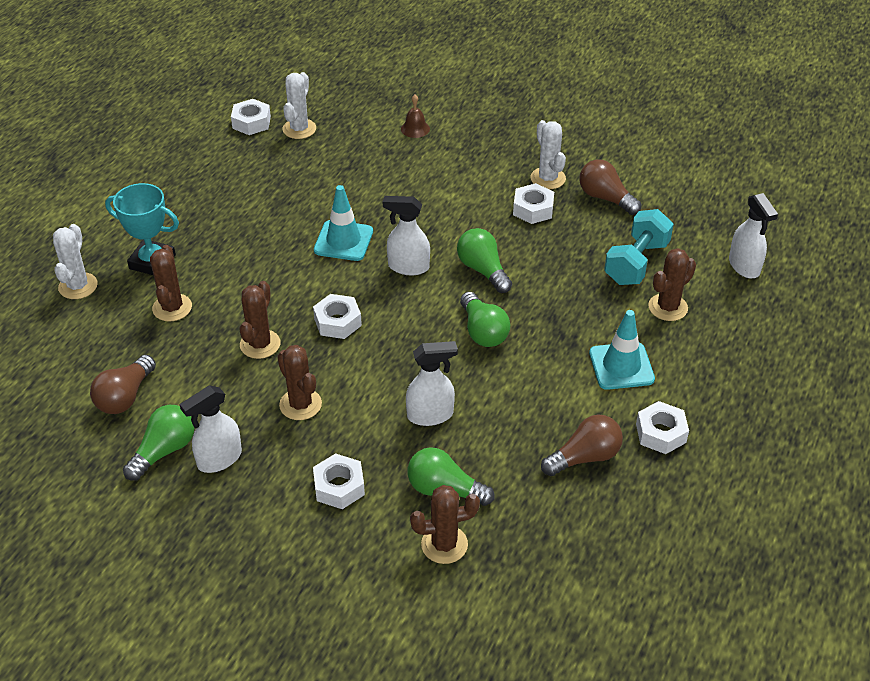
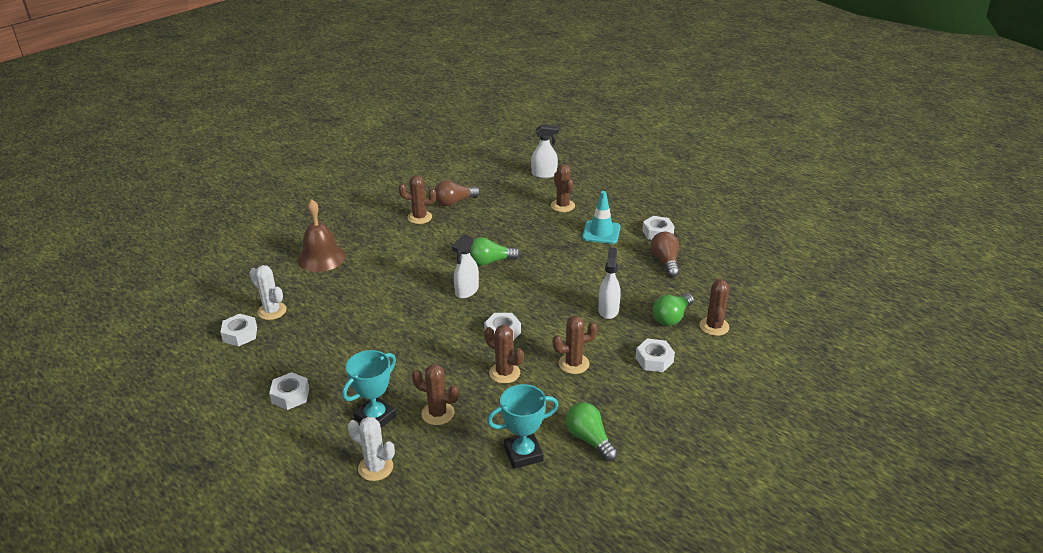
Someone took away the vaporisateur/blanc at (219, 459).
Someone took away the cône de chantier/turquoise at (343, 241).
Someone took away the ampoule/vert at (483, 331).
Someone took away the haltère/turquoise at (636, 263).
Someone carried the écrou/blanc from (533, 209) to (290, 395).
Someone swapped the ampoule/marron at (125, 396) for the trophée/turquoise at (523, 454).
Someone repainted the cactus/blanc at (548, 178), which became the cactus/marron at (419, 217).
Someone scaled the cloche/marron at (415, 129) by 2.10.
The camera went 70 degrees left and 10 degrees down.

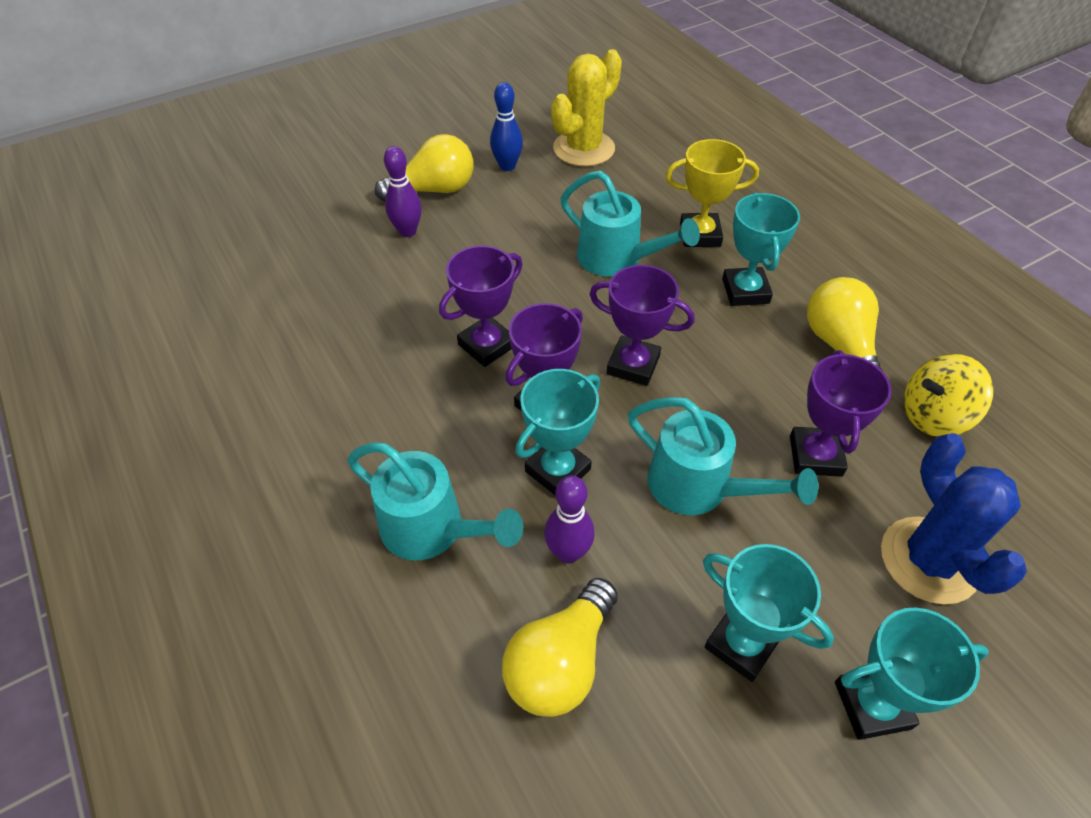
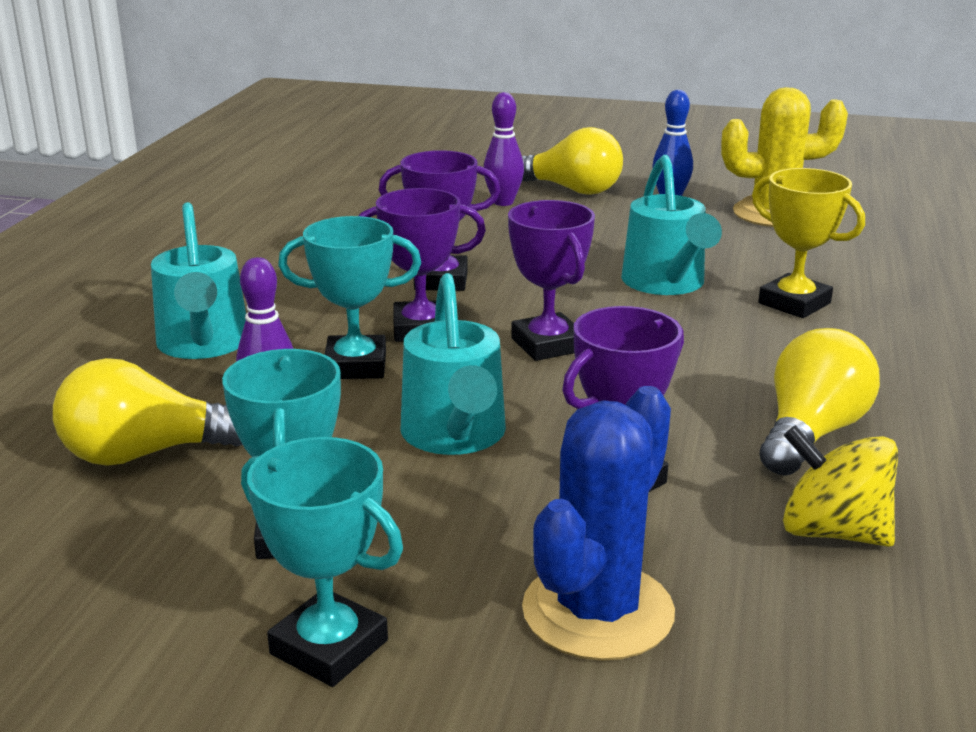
Someone took away the trophée/turquoise at (745, 291).
The camera went 45 degrees right and 25 degrees down.

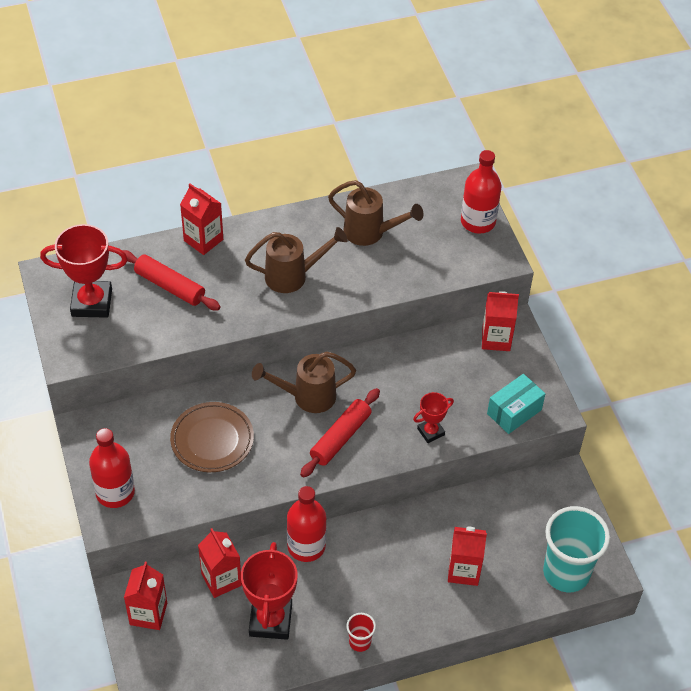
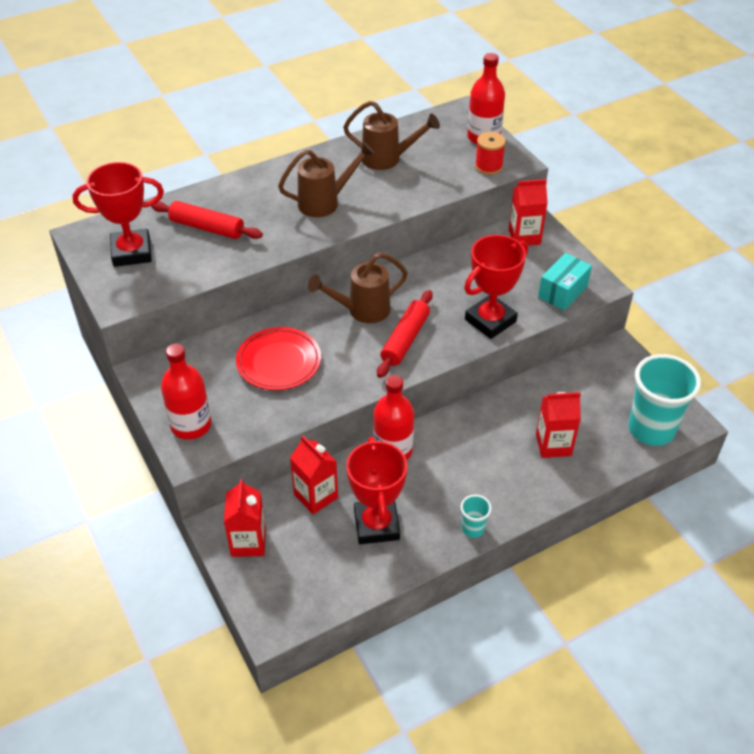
Someone took away the brique de lait/rouge at (203, 240).
Someone put down the bobine/rouge at (488, 166).
Someone repainted the assiette/marron at (212, 440), which became the assiette/rouge at (279, 362).
Someone repainted the gobelet/rouge at (360, 642), which became the gobelet/turquoise at (473, 528).
Someone scaled the trophée/rouge at (431, 432) by 1.85.
The camera went 10 degrees left and 5 degrees down.

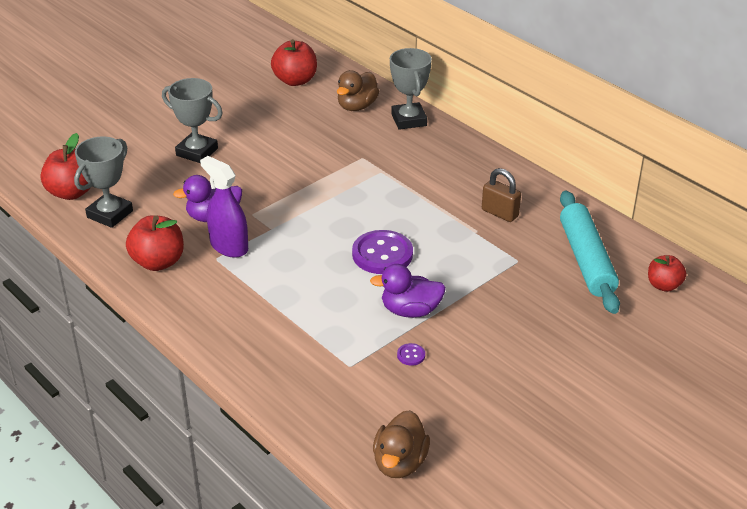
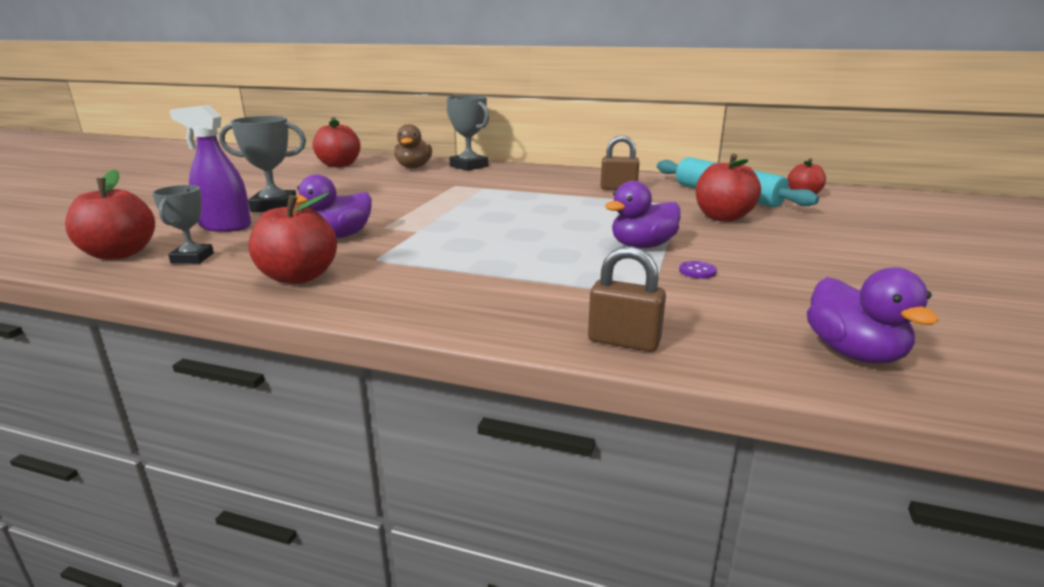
Someone took away the bouton/violet at (382, 254).
Someone put down the cadenas/marron at (623, 341).
Someone put down the pomme/rouge at (722, 217).
Someone carried the vaporisateur/violet from (229, 246) to (225, 226).
Someone repainted the canard/marron at (400, 463), which became the canard/violet at (854, 353).
Someone scaled the trophée/gris at (110, 214) by 0.64.
The camera went 30 degrees left and 15 degrees down.

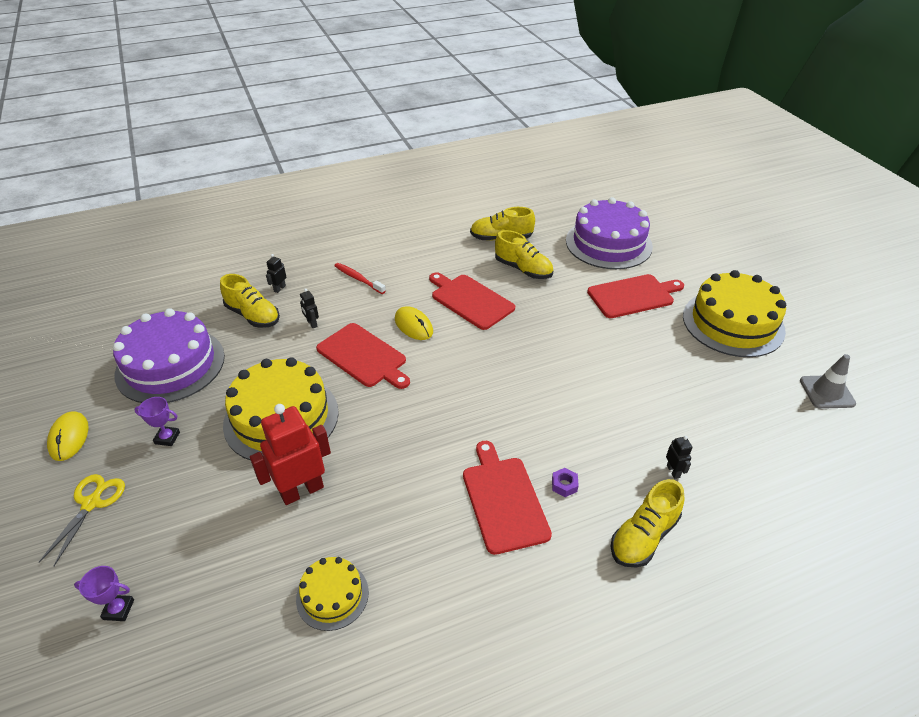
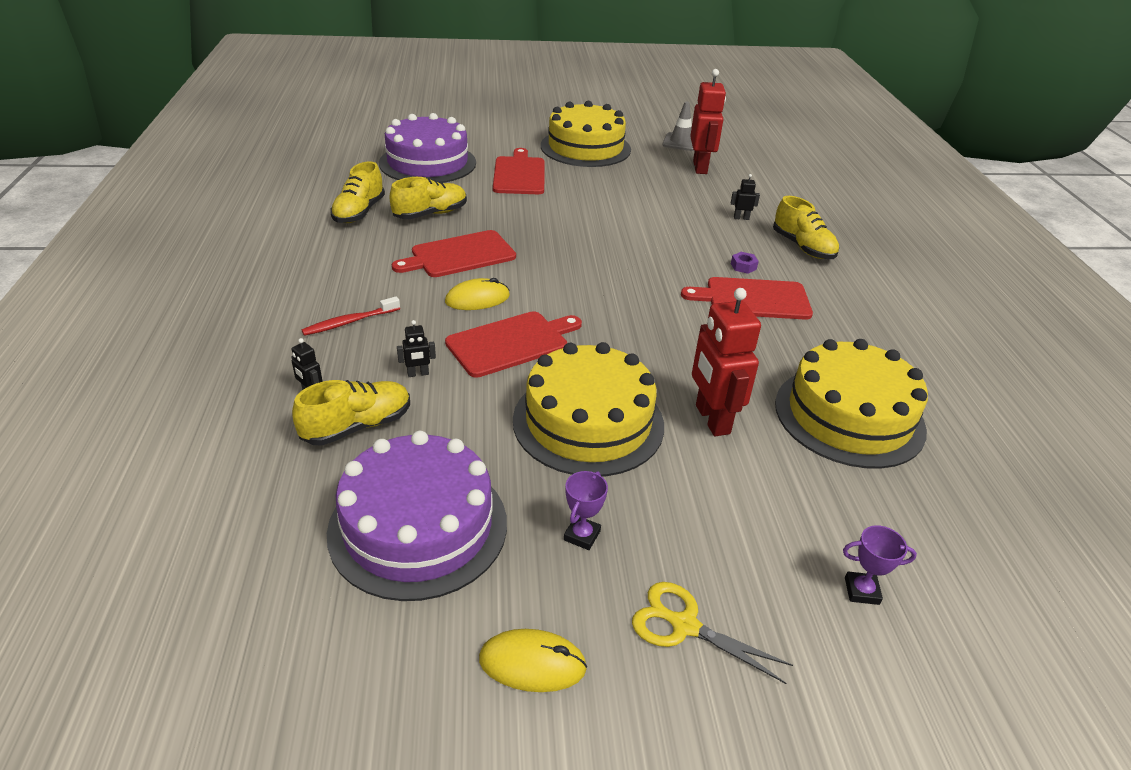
Someone put down the robot/rouge at (700, 167).
Someone rotated the trophée/violet at (118, 609) by 75 degrees clockwise.
Someone scaled the gâteau/jaune at (332, 595) by 1.96.
The camera went 75 degrees left and 5 degrees down.

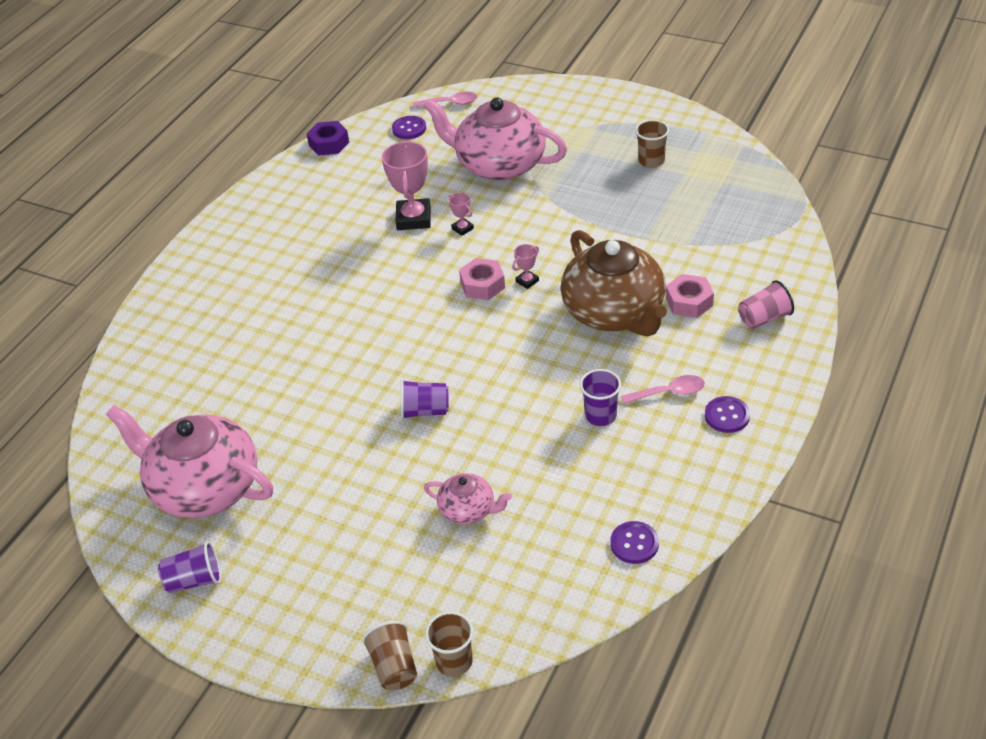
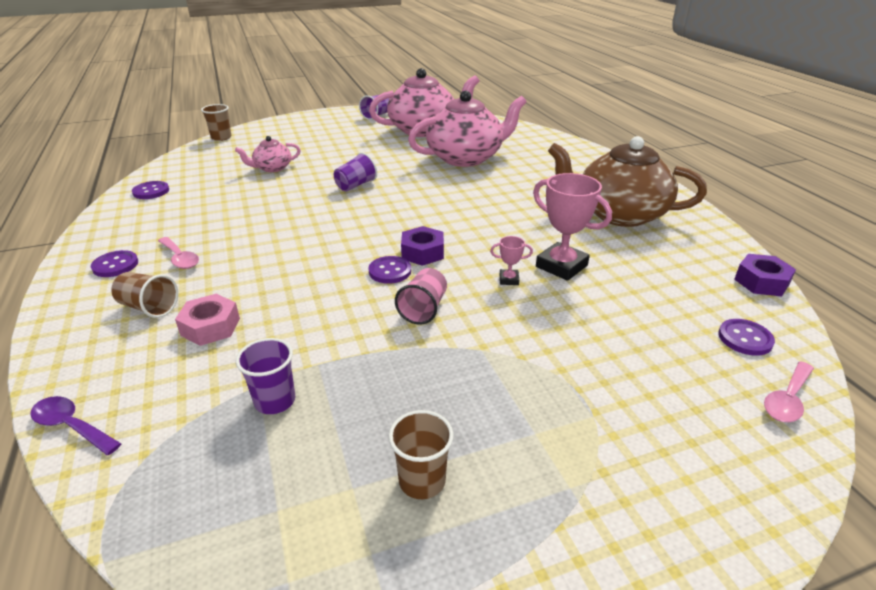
Someone put down the cuillère/violet at (72, 426).
Someone carried the gobelet/marron from (394, 667) to (149, 307).
Someone carried the théière/rose from (499, 165) to (465, 158).
Someone carried the théière/marron from (614, 312) to (618, 214).
Someone carried the gobelet/violet from (601, 415) to (275, 401).
Someone carried the gobelet/rose from (764, 318) to (423, 309).
Someone swapped the trophée/rose at (527, 281) for the bouton/violet at (390, 271).
Someone repainted the écrou/rose at (482, 285), which became the écrou/violet at (422, 252).
Someone rotated the cuillère/rose at (669, 393) by 75 degrees counterclockwise.
The camera went 130 degrees right and 10 degrees down.

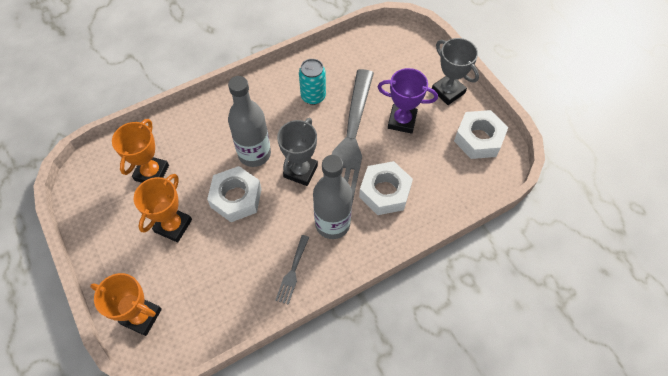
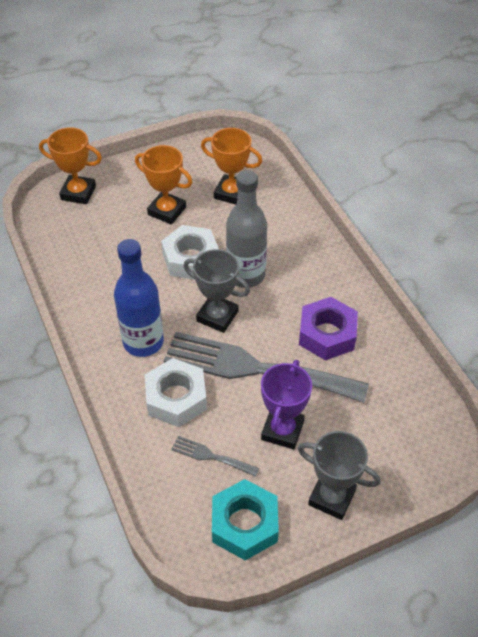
Someone carried the fourchette/gris from (292, 272) to (210, 456).
Someone swapped the canette/turquoise at (313, 96) for the écrou/violet at (327, 334).
Someone repainted the bouteille/gris at (332, 224), which became the bouteille/bleu at (143, 342).
Someone repainted the écrou/blanc at (478, 139), which became the écrou/turquoise at (244, 524).
Someone rotated the trophée/orange at (141, 316) by 75 degrees clockwise.
Someone rotated the trophée/gris at (448, 91) by 60 degrees clockwise.
The camera went 95 degrees right and 10 degrees down.

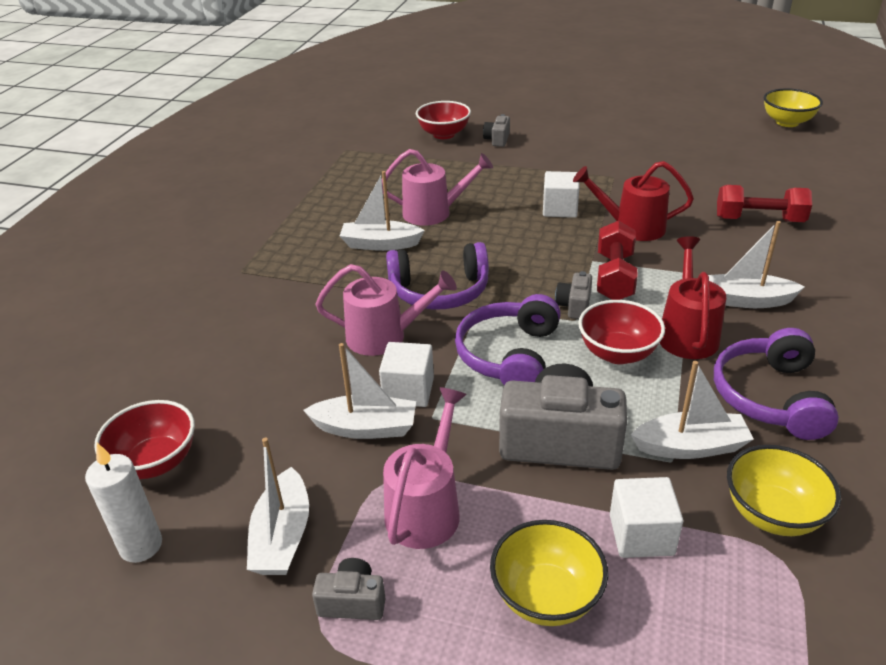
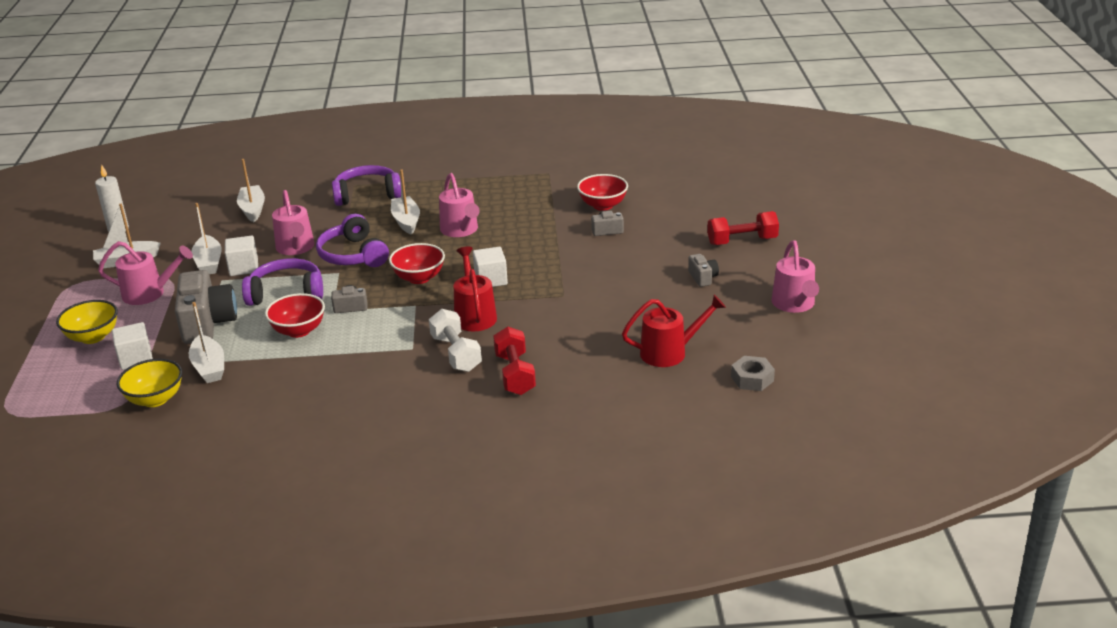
Someone put down the haltère/blanc at (456, 353).
Someone put down the arrosoir/rose at (794, 305).
Someone carried the bol/rouge from (155, 462) to (419, 278).
Someone carried the appareil photo/gris from (352, 601) to (703, 278).
Someone carried the haltère/rouge from (614, 277) to (742, 241).
Someone carried the arrosoir/rouge from (686, 333) to (670, 352).
Someone carried the bateau/blanc from (746, 300) to (252, 209).
Someone carried the casque audio/violet from (770, 397) to (367, 194).
Someone swapped the bol/jaune at (787, 122) for the écrou/gris at (752, 379).
The camera went 70 degrees right and 5 degrees down.

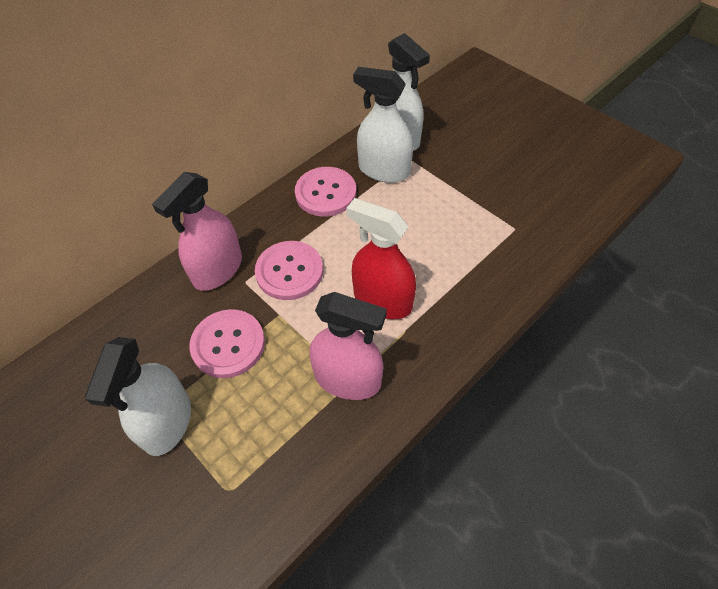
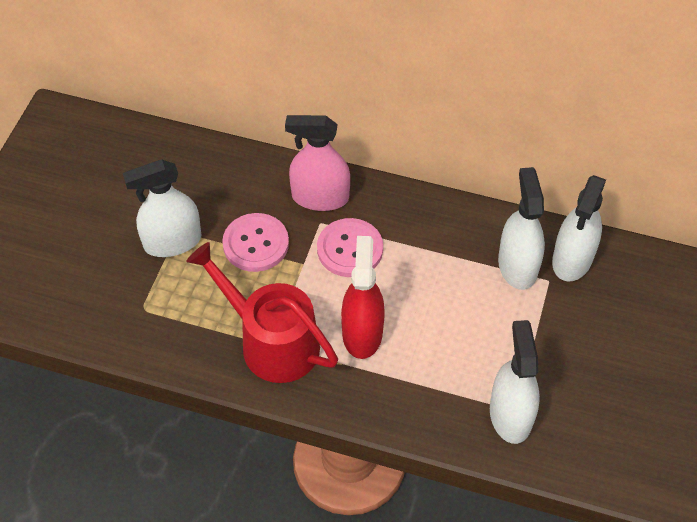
Someone took away the bouton/rose at (325, 193).
Someone put down the vaporisateur/blanc at (510, 415).
Someone swapped the vaporisateur/rose at (348, 379) for the arrosoir/rouge at (272, 342).
The camera went 60 degrees right and 0 degrees up.

